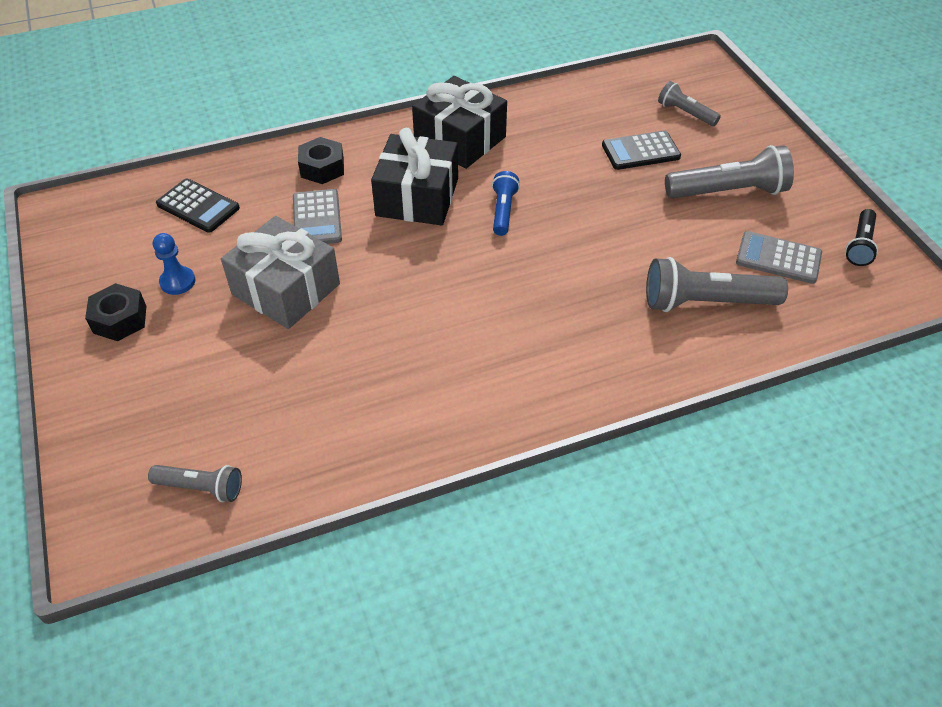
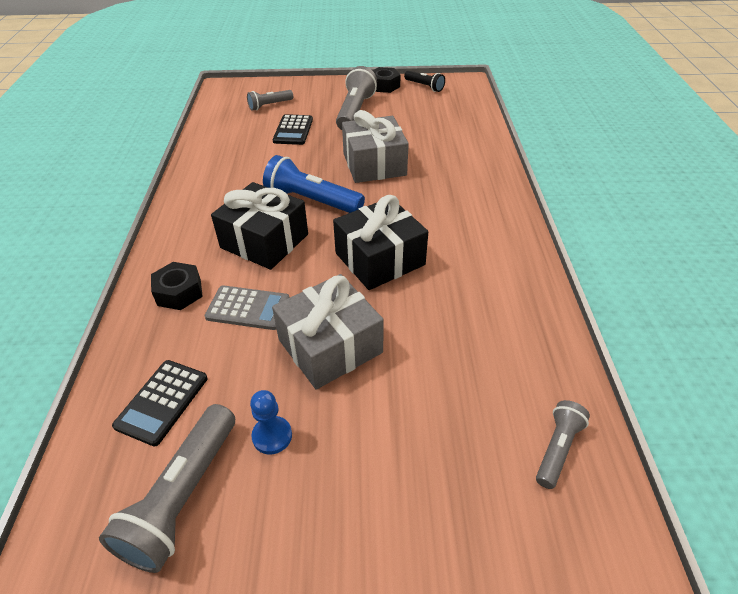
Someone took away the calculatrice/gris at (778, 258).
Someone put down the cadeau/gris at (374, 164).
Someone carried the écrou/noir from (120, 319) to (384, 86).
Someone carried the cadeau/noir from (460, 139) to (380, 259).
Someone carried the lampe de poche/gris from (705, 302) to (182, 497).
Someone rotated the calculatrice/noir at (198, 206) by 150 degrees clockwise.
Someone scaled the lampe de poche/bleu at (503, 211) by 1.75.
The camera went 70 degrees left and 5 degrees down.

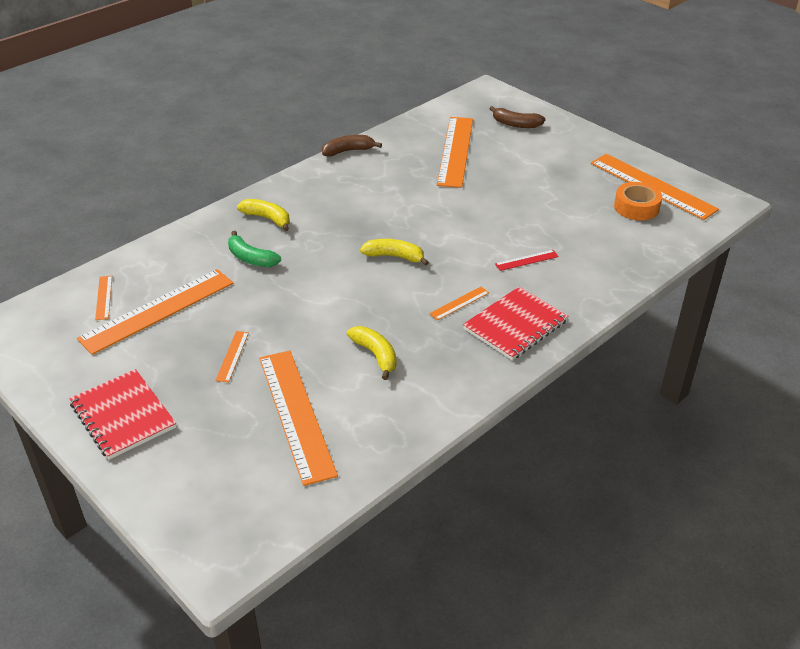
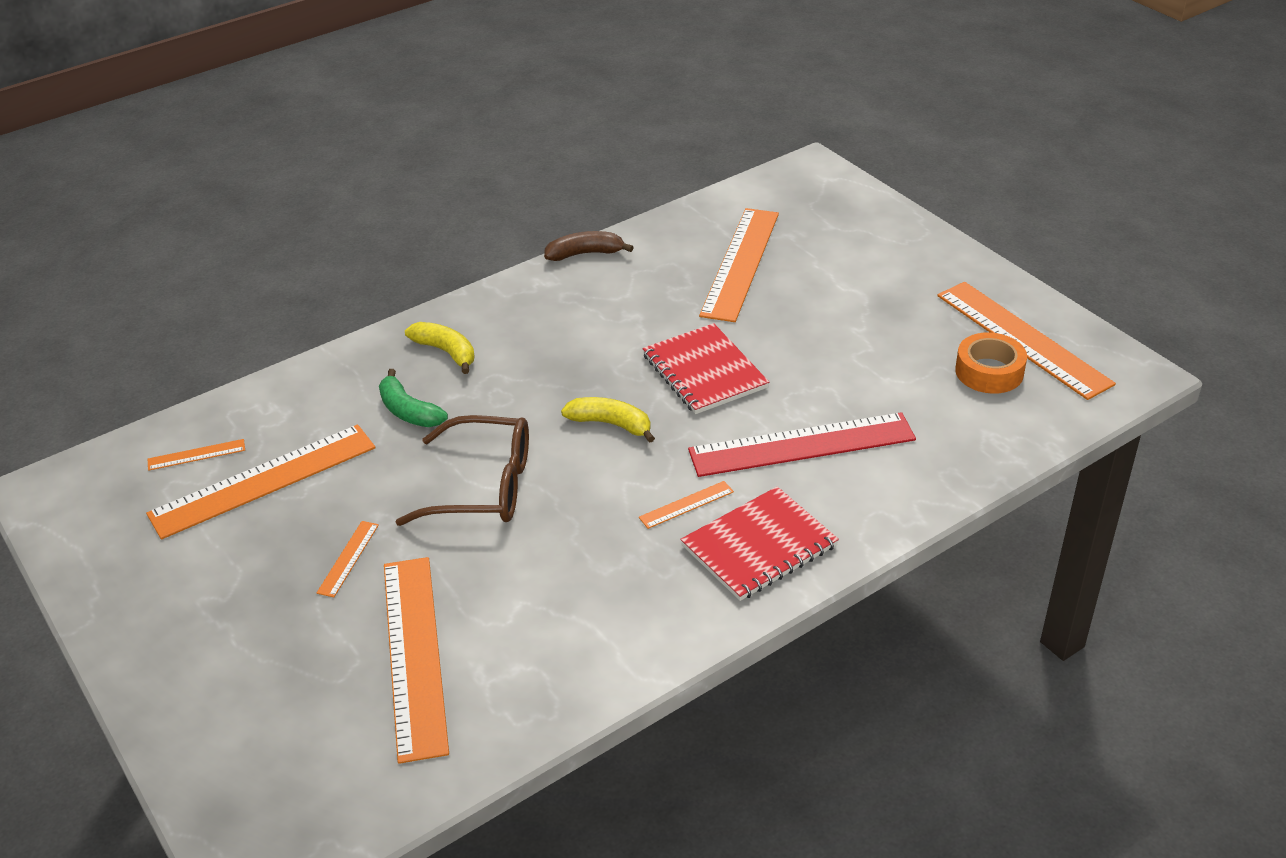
Someone took away the banane/jaune at (376, 355).
Someone took away the banane/marron at (516, 124).
Someone put down the lunettes/marron at (484, 486).
Someone carried the carnet/rouge from (123, 415) to (704, 371).
Someone rotated the règle/orange at (104, 297) by 75 degrees clockwise.
Someone scaled the règle/rouge at (526, 260) by 2.34.
The camera went 10 degrees right and 0 degrees up.

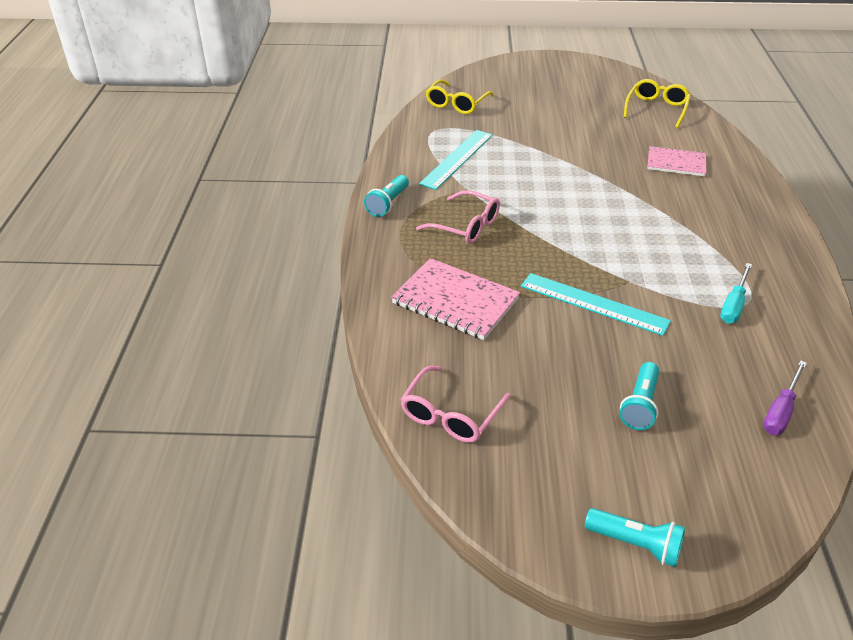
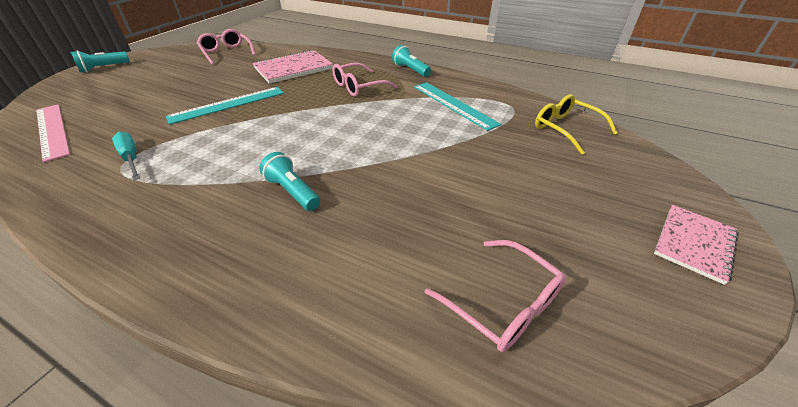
Someone carried the lampe de poche/turquoise from (640, 405) to (292, 192).
Someone carried the carnet/rose from (676, 163) to (694, 243).
Someone swapped the tournevis/violet at (780, 411) for the règle/rose at (52, 130).
Someone repainted the lunettes/jaune at (656, 109), which became the lunettes/rose at (503, 303).
The camera went 115 degrees right and 0 degrees up.

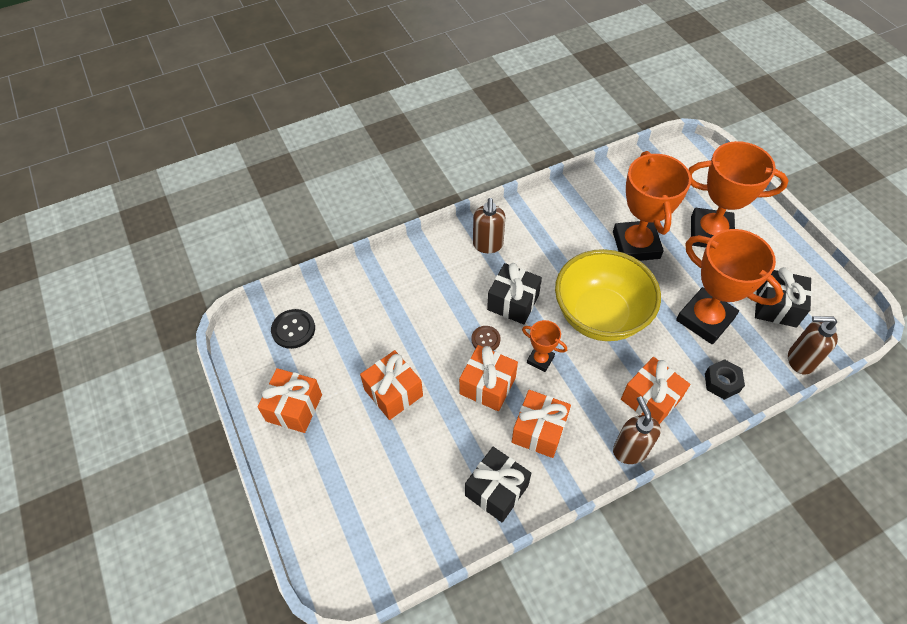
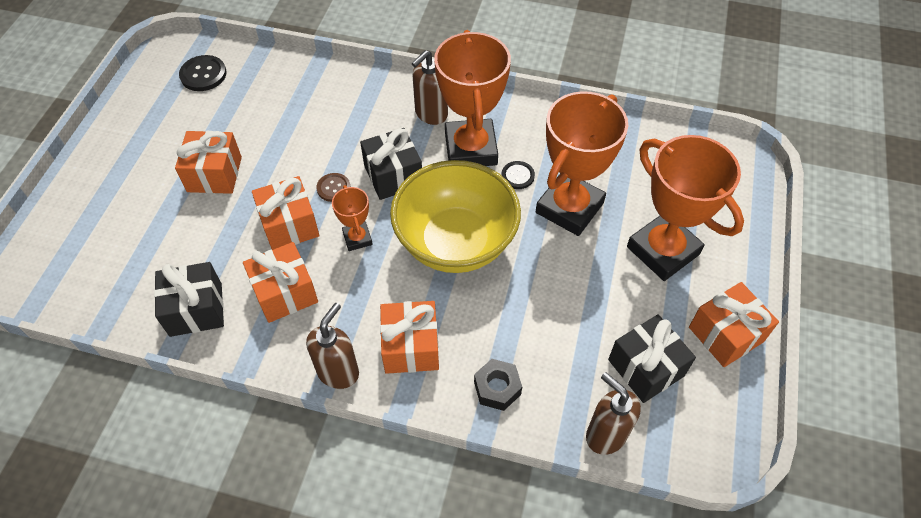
Someone put down the bouton/noir at (517, 176).
Someone carried the cadeau/orange from (294, 408) to (726, 334).
Someone carried the trophée/orange from (705, 319) to (471, 149).
The camera went 40 degrees right and 0 degrees up.

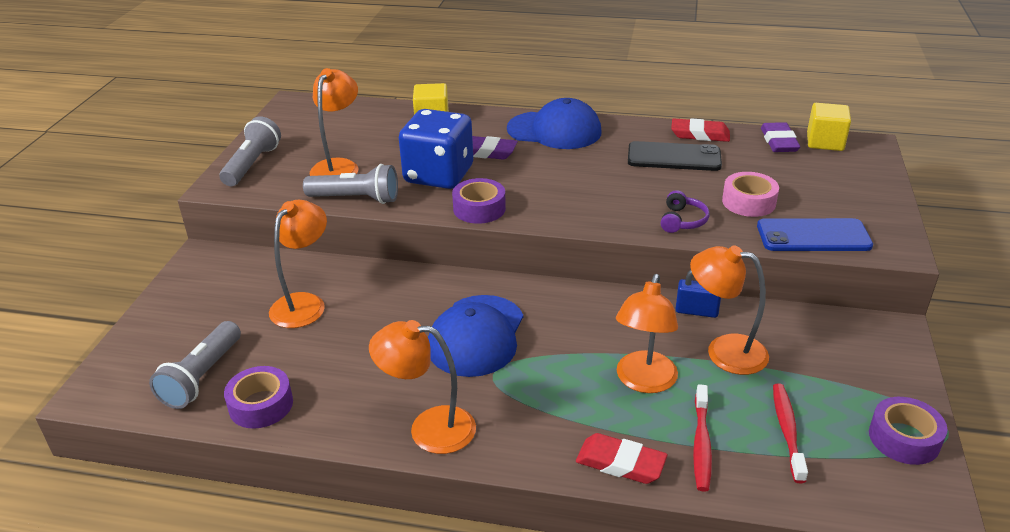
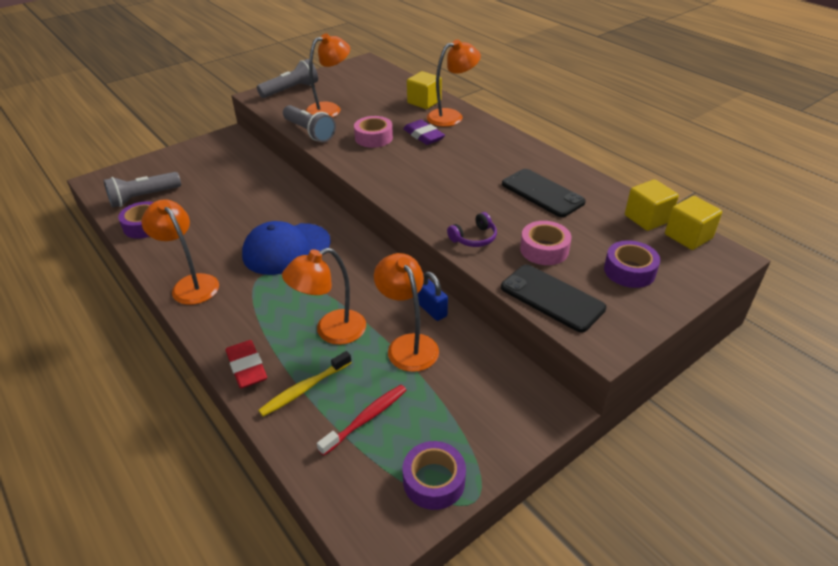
Someone took away the casquette/bleu at (554, 130).
Someone took away the gomme/rouge at (700, 134).
Someone carried the lampe/orange from (304, 303) to (452, 116).
Someone carried the ruban adhésif/violet from (479, 209) to (629, 271).
Someone swapped the dé/bleu at (439, 175) for the ruban adhésif/rose at (374, 138).
Someone swapped the gomme/violet at (779, 141) for the cube/jaune at (647, 218).
Someone repainted the brosse à dents/rouge at (701, 444), which became the brosse à dents/jaune at (304, 389).
Someone repainted the téléphone/bleu at (813, 236), which became the téléphone/noir at (552, 298).
The camera went 40 degrees right and 5 degrees up.

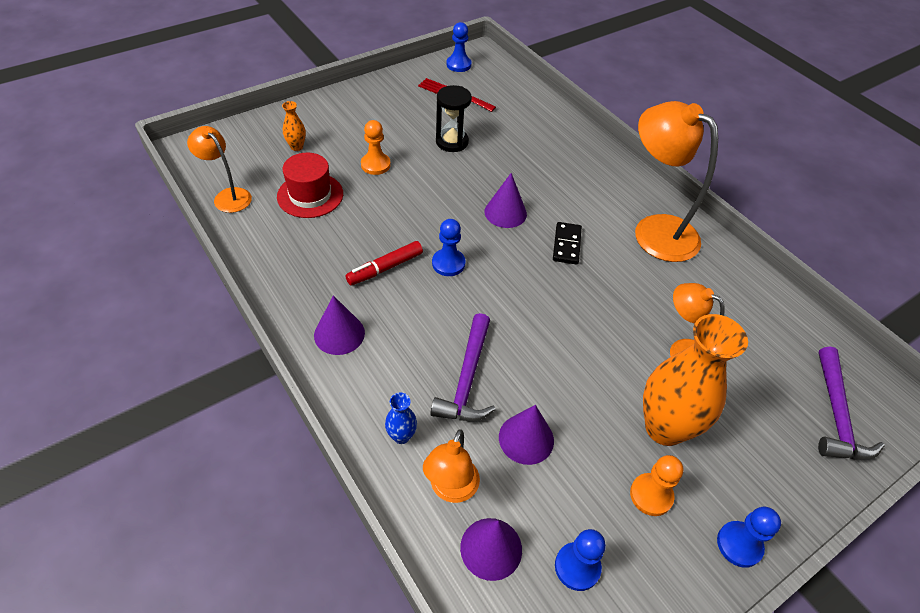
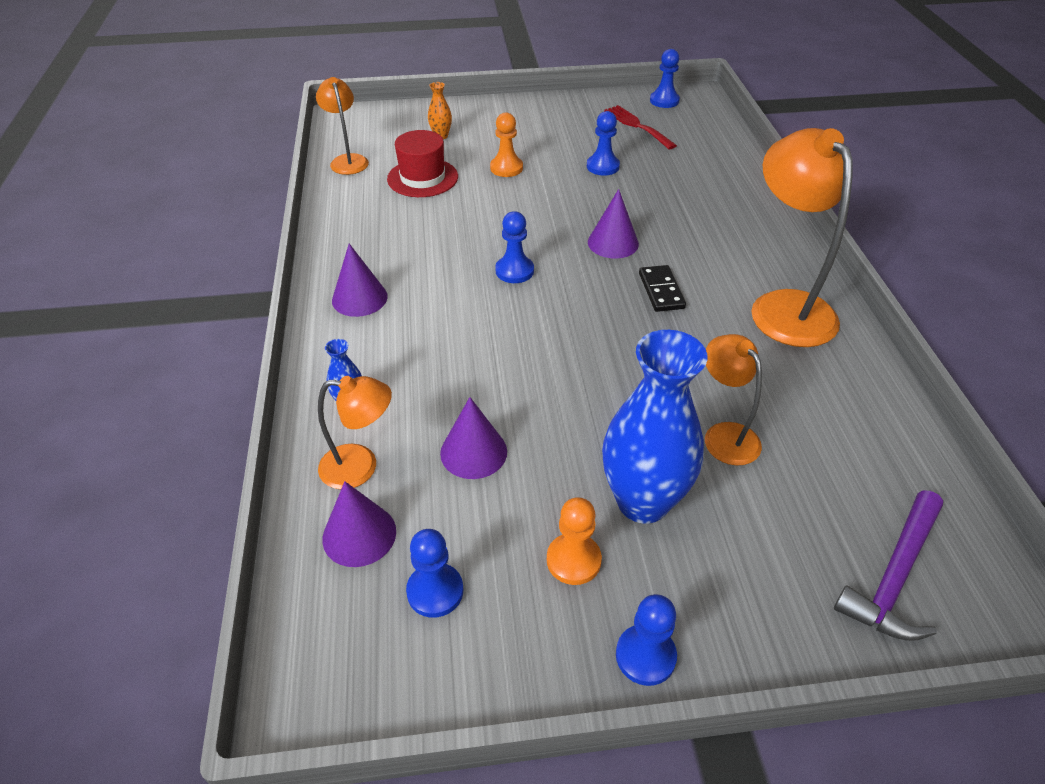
Someone took away the feutre/rouge at (385, 268).
Someone took away the marteau/violet at (467, 379).
Someone swapped the sablier/noir at (452, 142) for the pion/bleu at (602, 166).
Someone repainted the vase/orange at (664, 428), which became the vase/bleu at (642, 502).
Someone rotated the lampe/orange at (451, 489) by 135 degrees counterclockwise.
Someone rotated the domino/noir at (567, 245) by 45 degrees counterclockwise.
The camera went 30 degrees right and 5 degrees down.

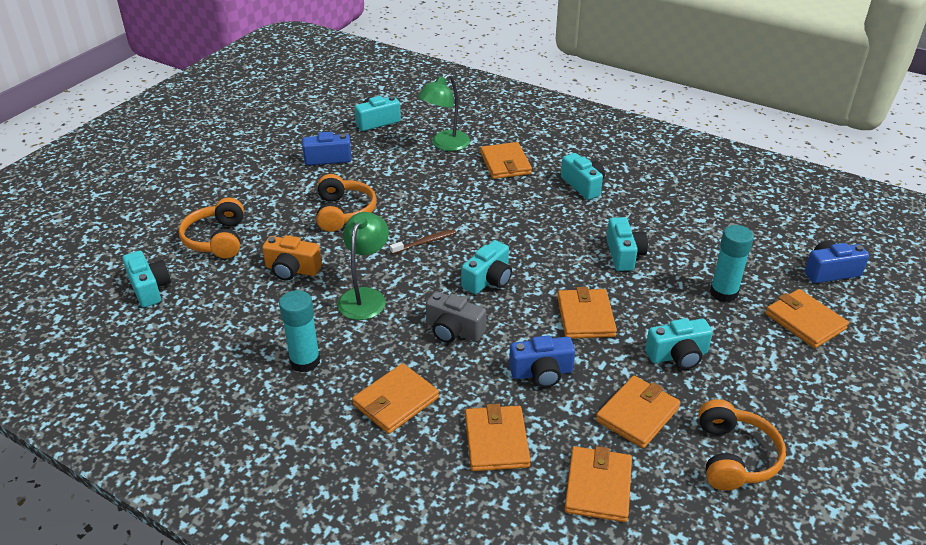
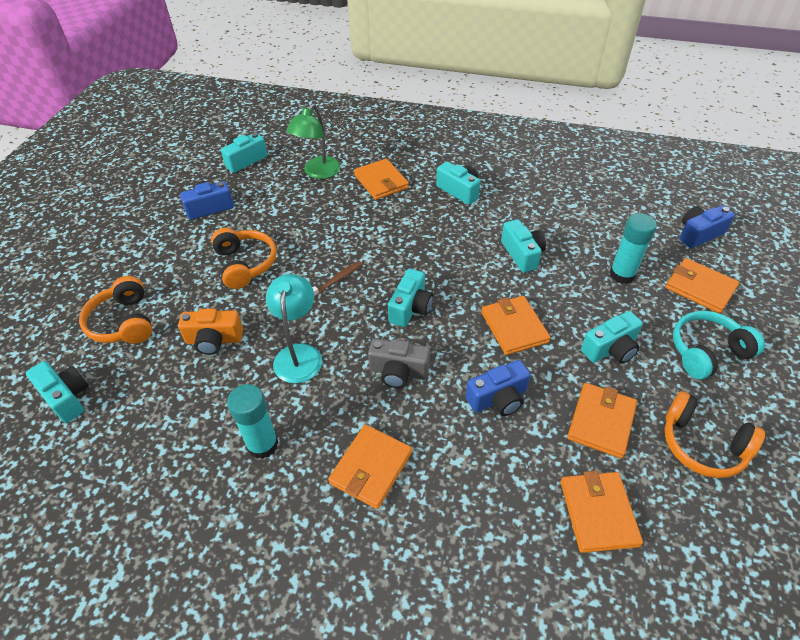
Someone took away the portefeuille/orange at (496, 441).
Someone put down the casque audio/turquoise at (707, 351).
Someone repainted the lampe/vert at (365, 297), which became the lampe/turquoise at (299, 354).
Someone rotated the casque audio/orange at (734, 457) by 135 degrees clockwise.
The camera went 15 degrees left and 10 degrees up.

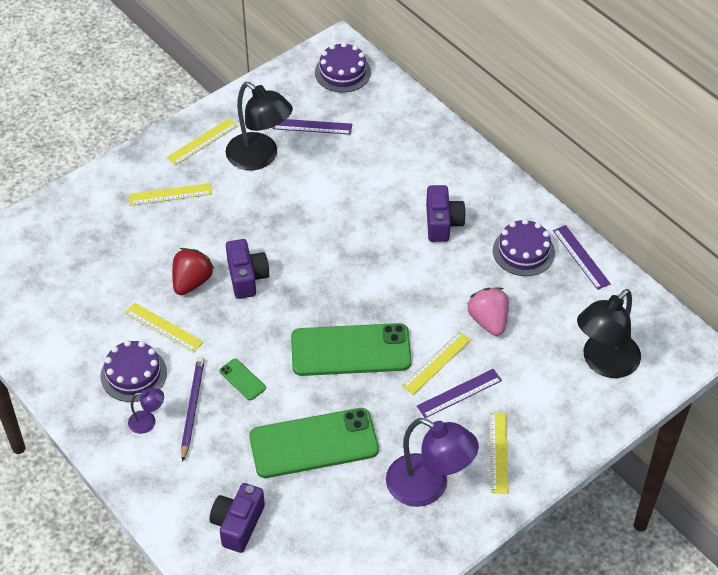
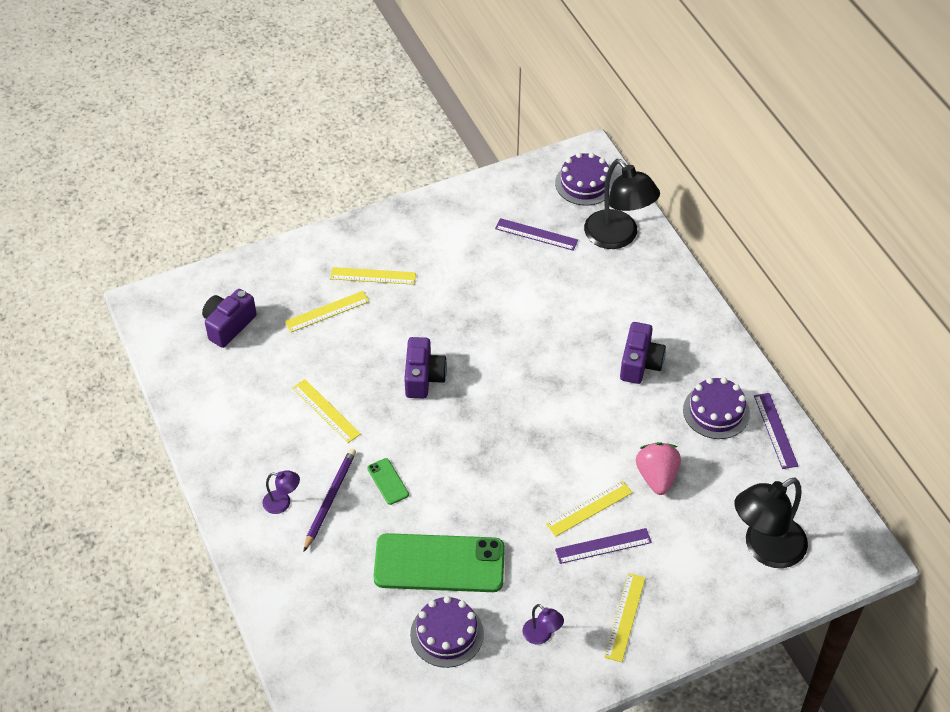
Someone took away the fraise/rouge at (192, 282).
Someone took away the téléphone/vert at (350, 350).
Someone carried the gâteau/violet from (133, 374) to (447, 634).
Someone carried the règle/jaune from (202, 141) to (327, 311).
Someone carried the appareil photo/violet from (238, 524) to (228, 325).
Someone carried the lampe/noir from (260, 157) to (618, 237).
Someone scaled the lampe/violet at (428, 487) by 0.46.
The camera went 15 degrees right and 0 degrees up.

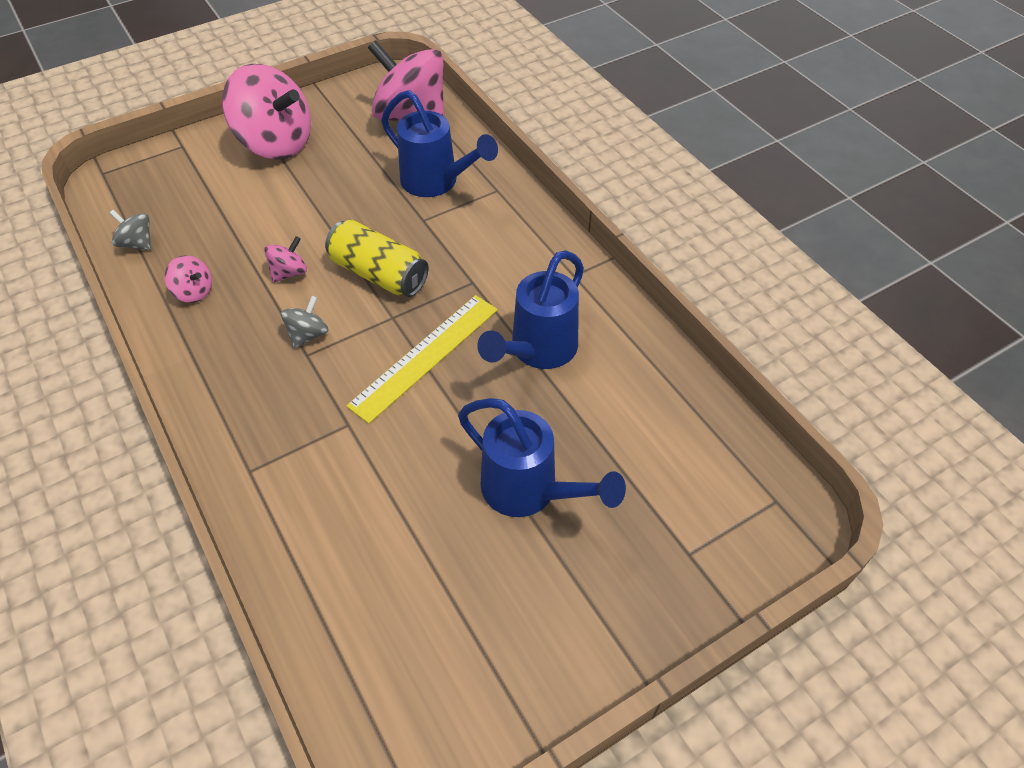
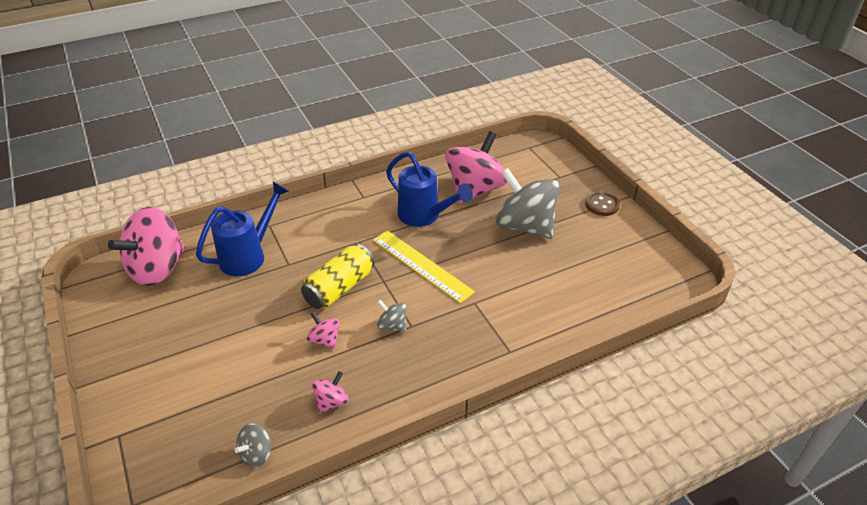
Someone put down the bouton/marron at (602, 205).
Someone carried the toupie/rose from (276, 143) to (475, 189).
Someone swapped the arrosoir/bleu at (529, 492) for the toupie/gris at (525, 226).
The camera went 85 degrees left and 10 degrees down.

